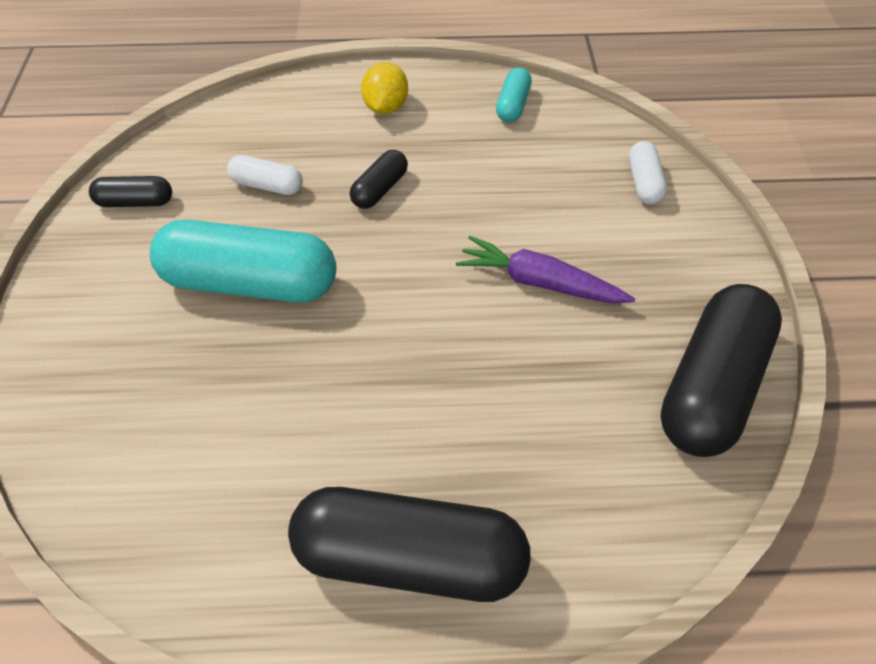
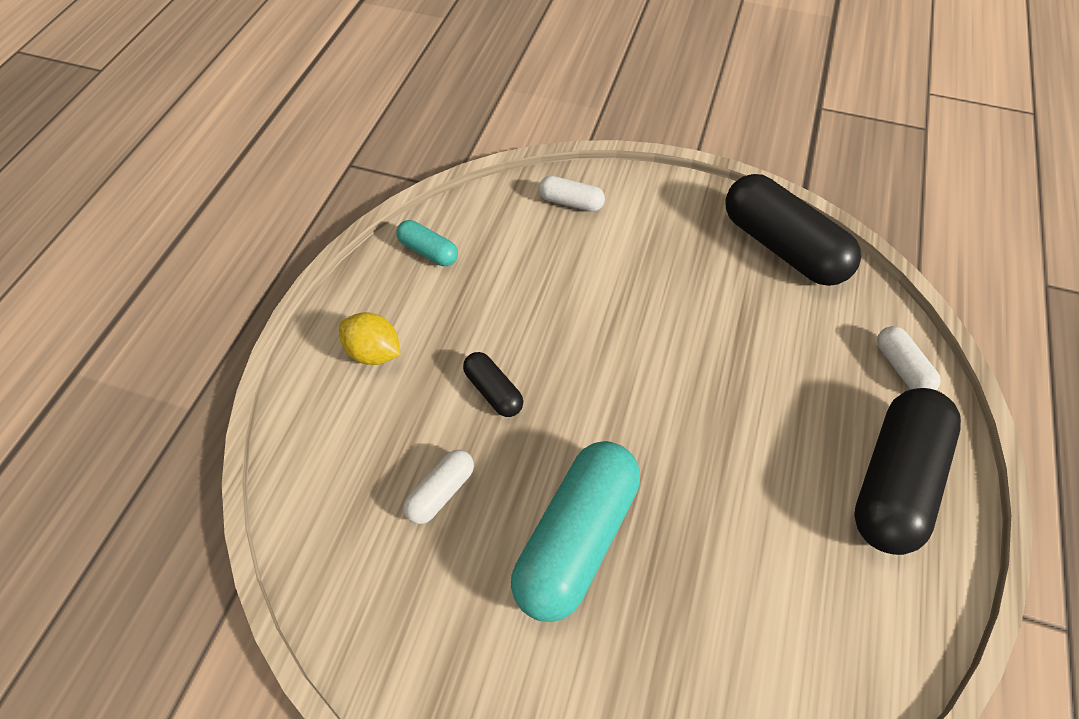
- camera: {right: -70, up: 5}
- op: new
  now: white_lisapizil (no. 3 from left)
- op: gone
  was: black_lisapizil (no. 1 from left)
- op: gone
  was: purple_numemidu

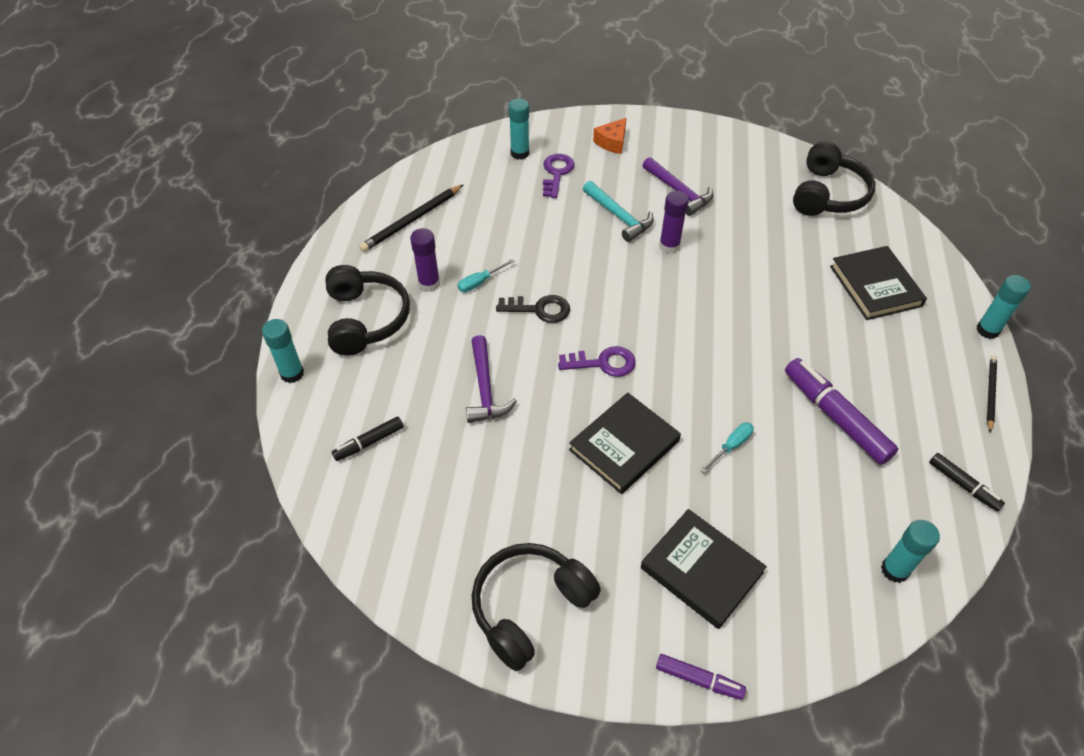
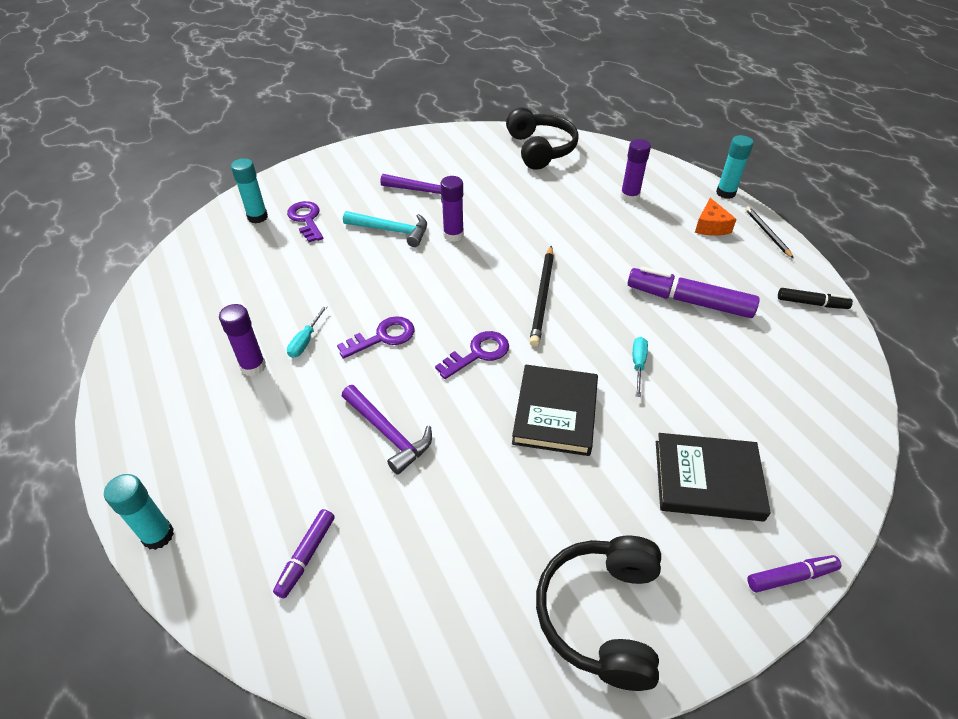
- camera: {right: -35, up: -5}
- op: repainted
  was: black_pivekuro (no. 1 from left)
  now: purple_pivekuro (no. 1 from left)
- op: repainted
  was: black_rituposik
  now: purple_rituposik (no. 2 from left)
- op: shifted
  was: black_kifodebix (no. 1 from left)
- op: swapped
  was: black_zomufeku (no. 3 from left)
  now: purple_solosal (no. 3 from left)
- op: shifted
  was: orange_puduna
- op: gone
  was: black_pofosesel (no. 1 from left)
- op: gone
  was: turquoise_solosal (no. 3 from left)

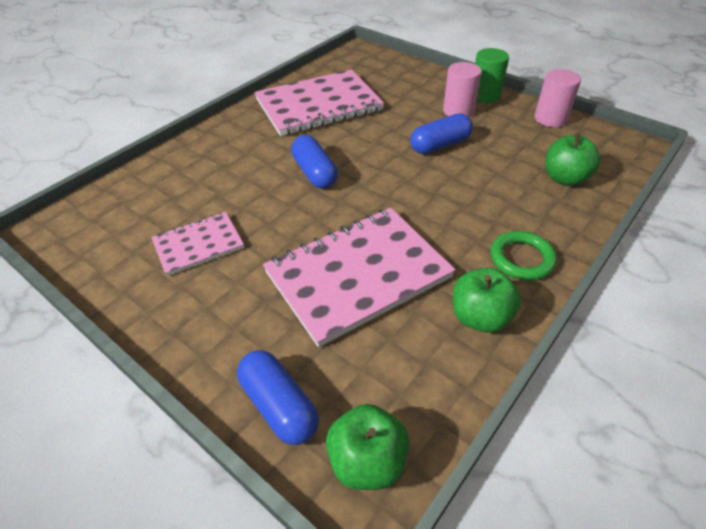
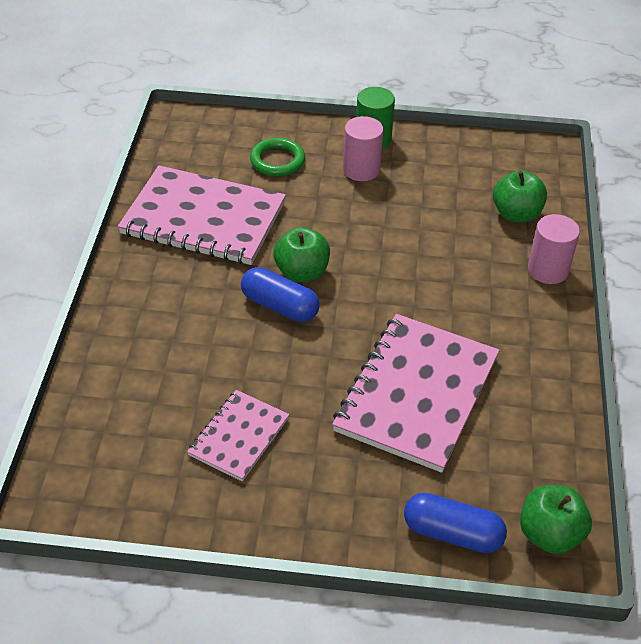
- camera: {right: -35, up: 0}
- op: rotated
  was: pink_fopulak (no. 2 from left in the first image)
  clockwise: 75
- op: shifted
  was: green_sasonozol
- op: shifted
  was: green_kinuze (no. 2 from left in the first image)
  now: green_kinuze (no. 1 from left)
- op: shifted
  was: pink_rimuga (no. 2 from left)
- op: gone
  was: blue_lisapizil (no. 3 from left)

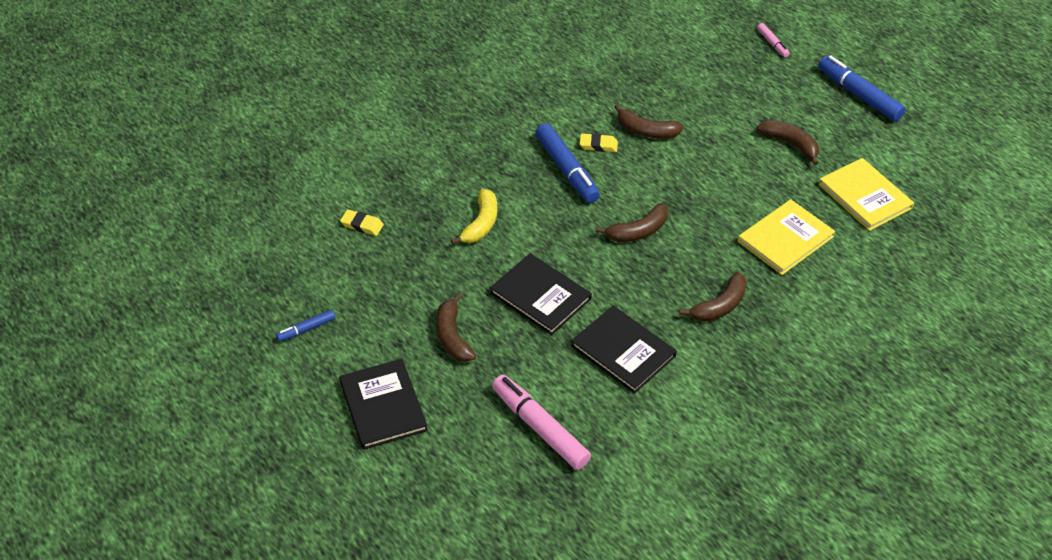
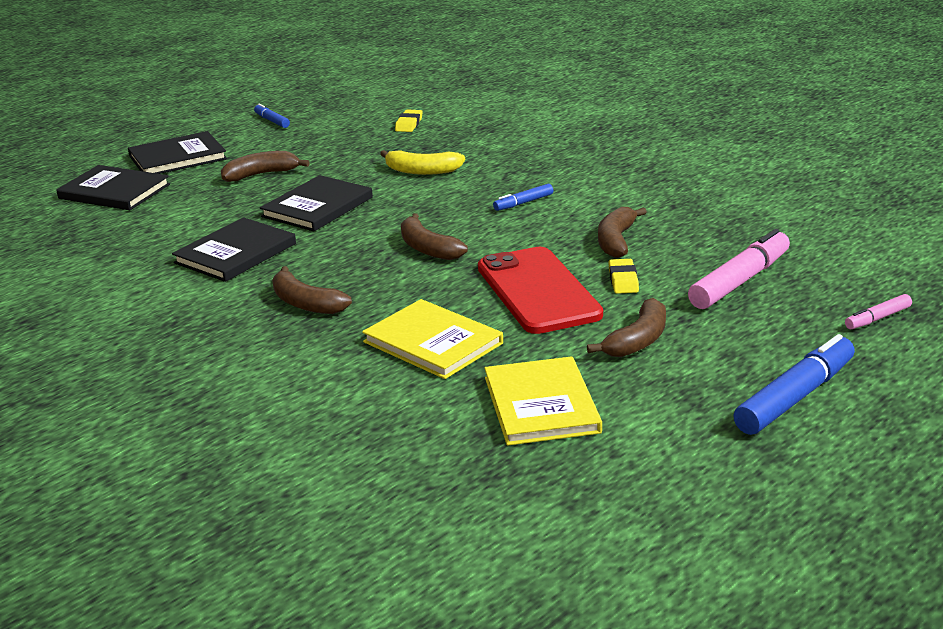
- camera: {right: 85, up: -20}
- op: new
  now: black_zomufeku (no. 1 from left)
- op: new
  now: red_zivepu
- op: rotated
  was: yellow_zomufeku (no. 2 from left)
  clockwise: -60
- op: scaled
  was: blue_pivekuro (no. 2 from left)
  ratio: 0.5
- op: shifted
  was: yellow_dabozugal (no. 2 from left)
- op: shifted
  was: pink_pivekuro (no. 1 from left)

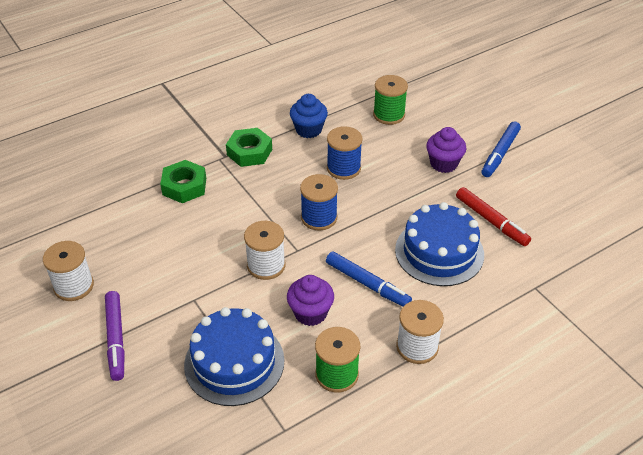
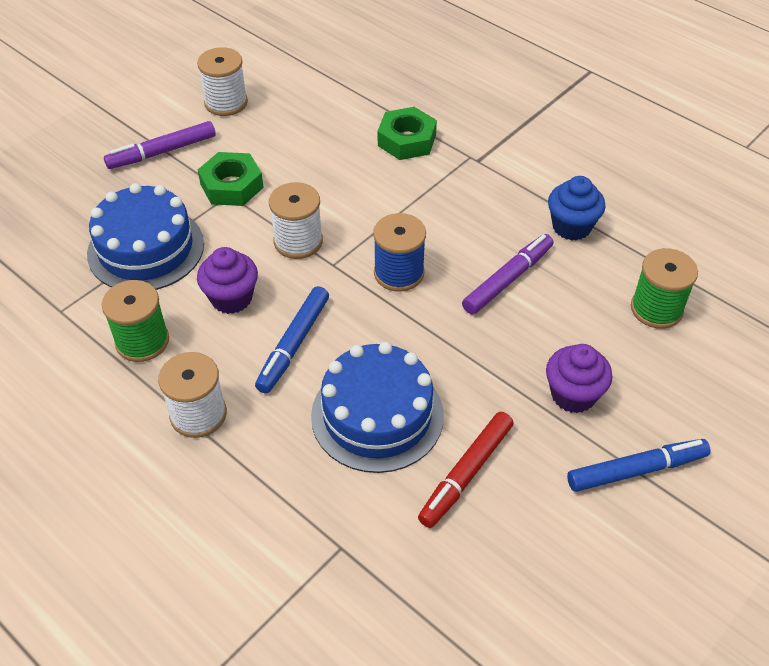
- camera: {right: 75, up: 5}
- op: shifted
  was: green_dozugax (no. 2 from left in the first image)
  now: green_dozugax (no. 1 from left)
- op: swapped
  was: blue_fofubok (no. 2 from left)
  now: purple_pivekuro (no. 2 from left)
- op: rotated
  was: blue_pivekuro (no. 2 from left)
  clockwise: 150

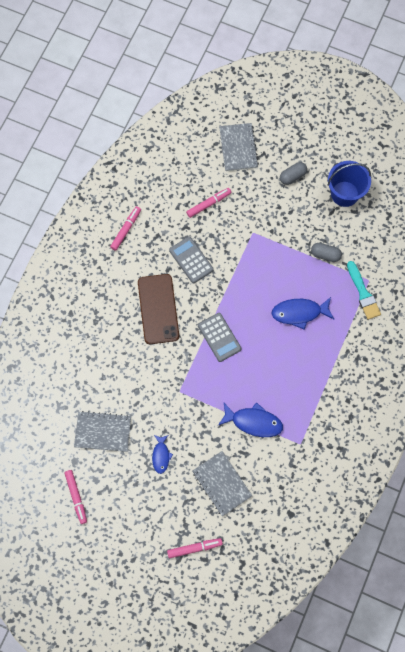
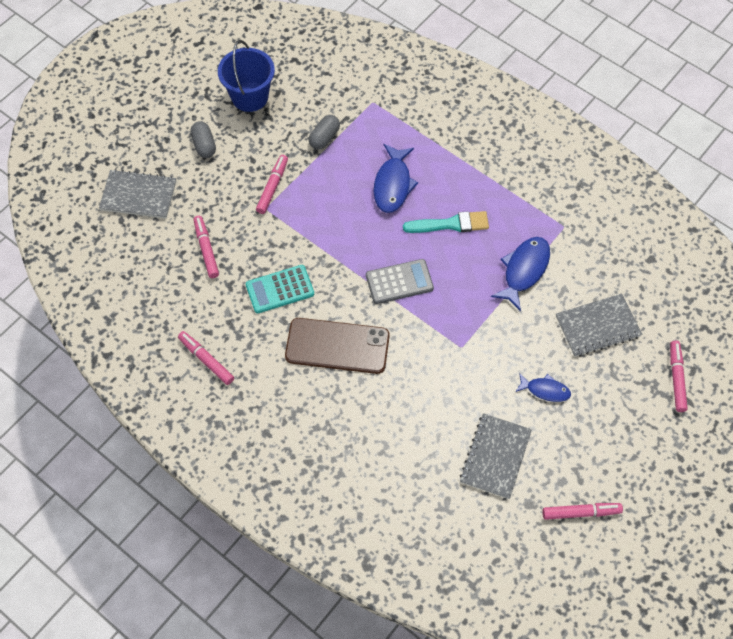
- camera: {right: -75, up: -10}
- op: repainted
  was: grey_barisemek (no. 1 from left)
  now: turquoise_barisemek
- op: new
  now: pink_pivekuro (no. 3 from left)
- op: shifted
  was: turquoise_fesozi

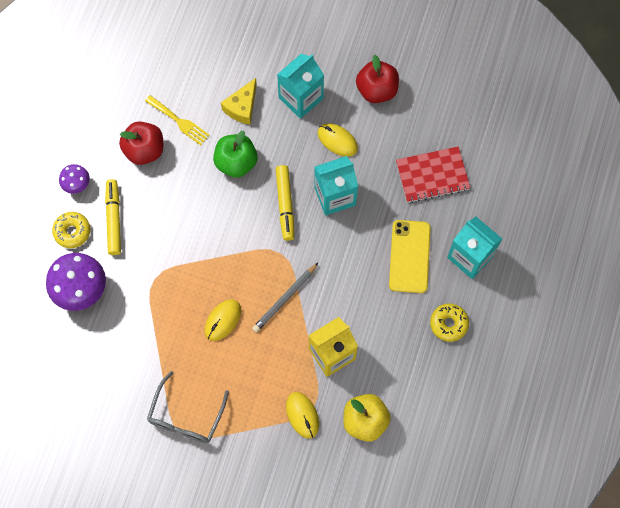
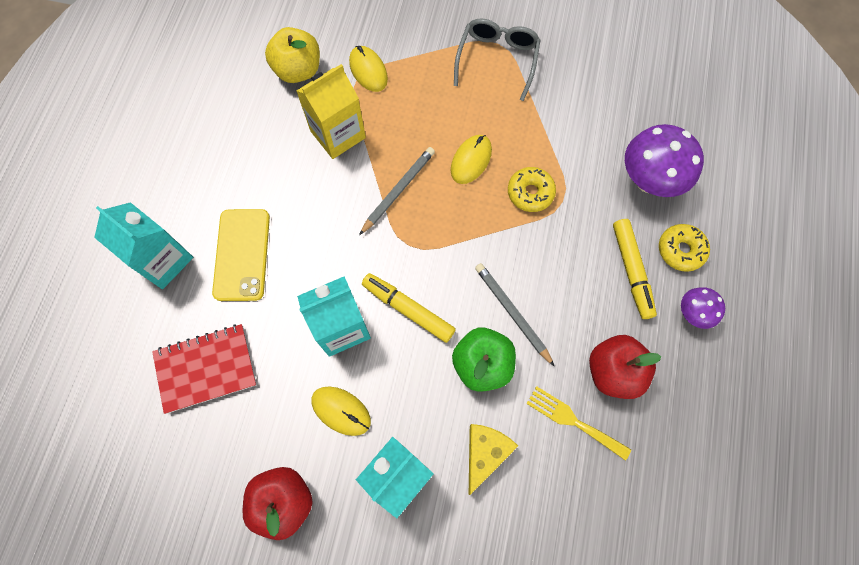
- camera: {right: 175, up: 0}
- op: rotated
  was: yellow_pivekuro (no. 2 from left in the first image)
  clockwise: -45
- op: new
  now: grey_kifodebix (no. 2 from left)
- op: shifted
  was: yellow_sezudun (no. 2 from left in the first image)
  now: yellow_sezudun (no. 1 from left)

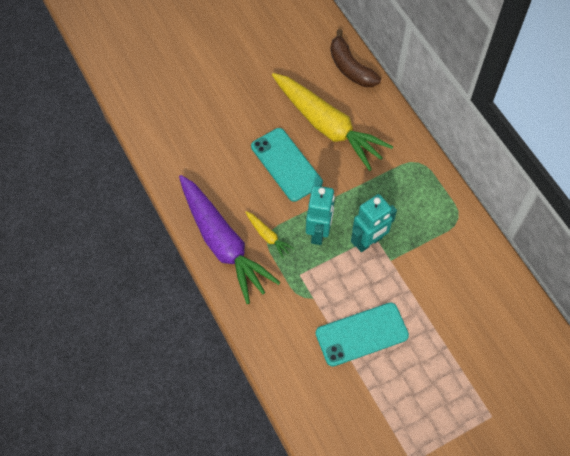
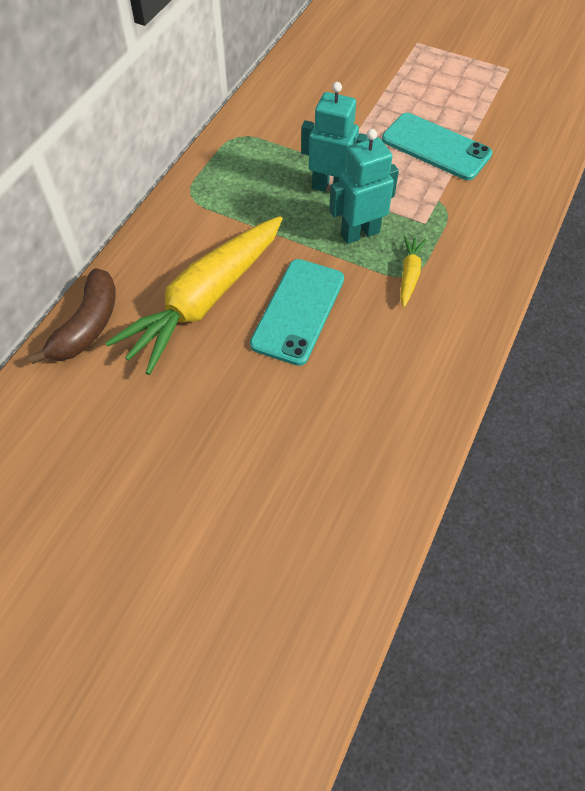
- camera: {right: -125, up: -5}
- op: rotated
  was: yellow_numemidu (no. 2 from left in the first image)
  clockwise: -150
- op: gone
  was: purple_numemidu

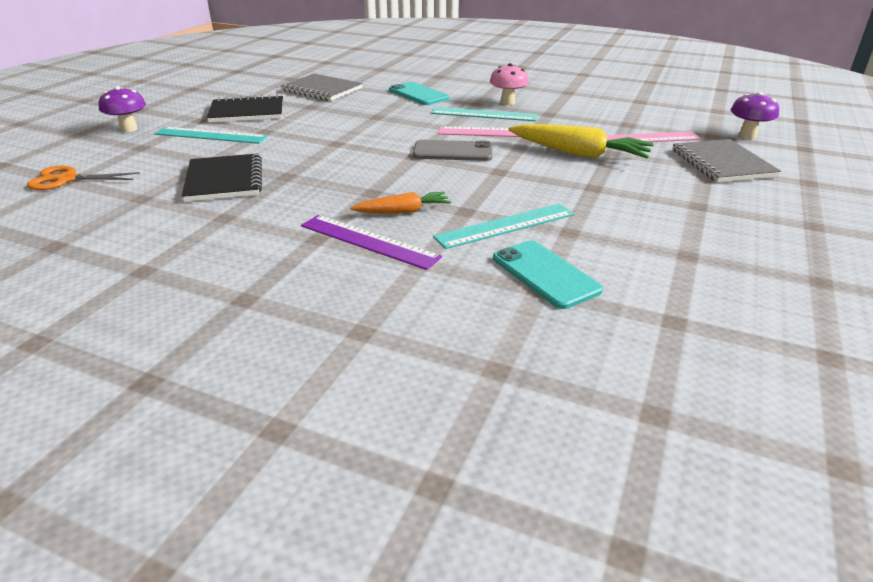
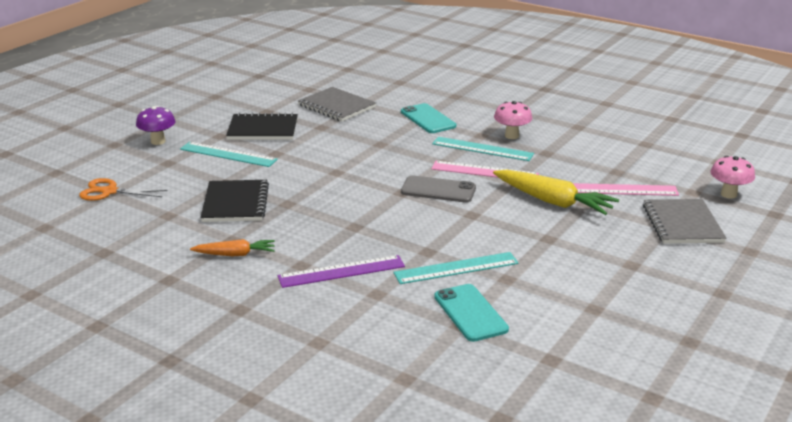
- camera: {right: 10, up: -5}
- op: shifted
  was: orange_numemidu
- op: rotated
  was: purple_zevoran
  clockwise: -60
- op: repainted
  was: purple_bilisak (no. 2 from left)
  now: pink_bilisak (no. 2 from left)

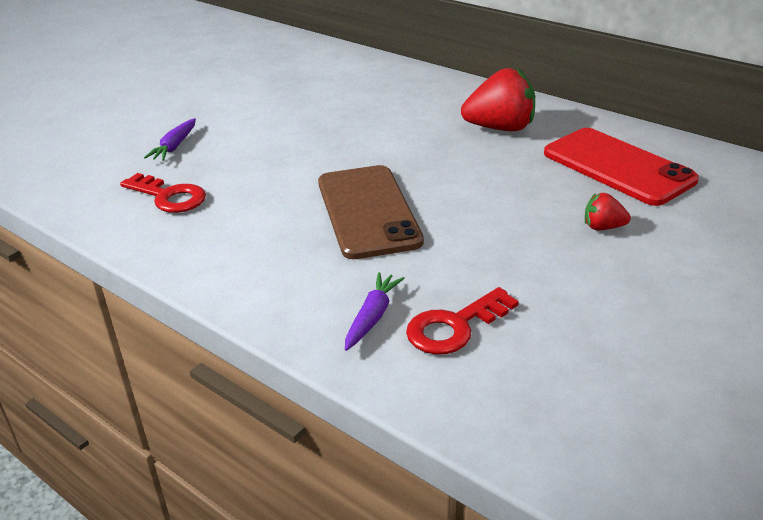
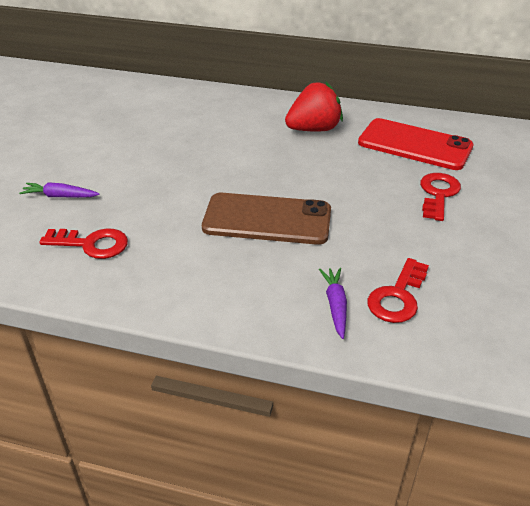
- camera: {right: -25, up: 5}
- op: rotated
  was: purple_numemidu (no. 1 from left)
  clockwise: 105
- op: rotated
  was: brown_zivepu
  clockwise: -45
- op: swapped
  was: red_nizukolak (no. 2 from left)
  now: red_rituposik (no. 3 from left)

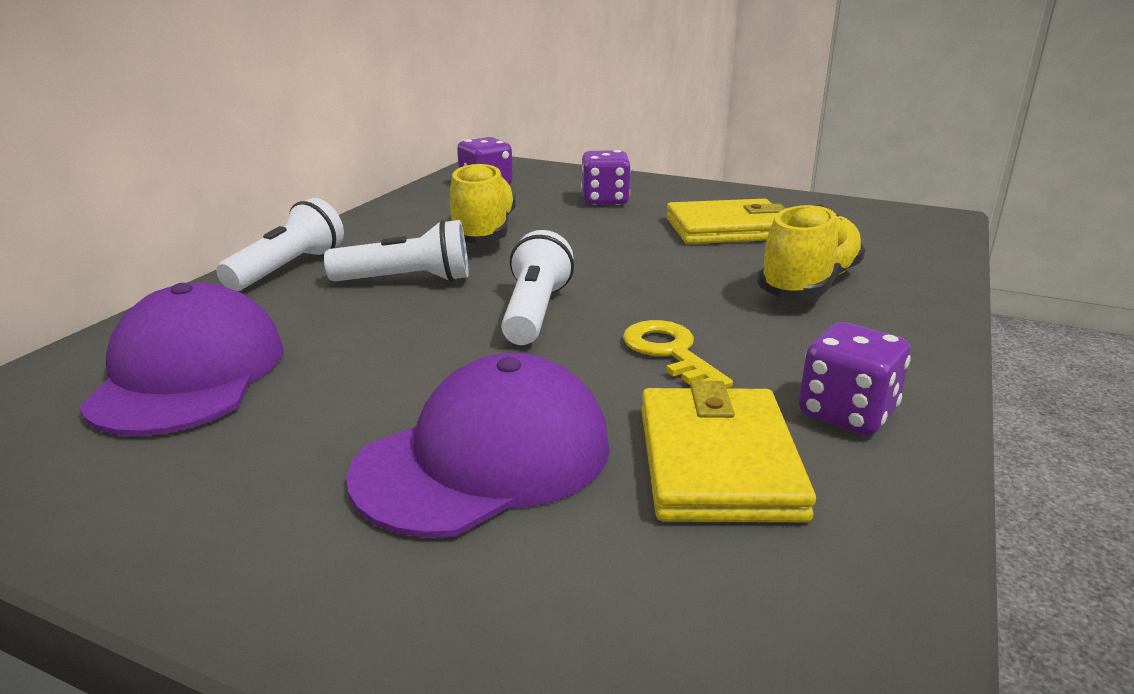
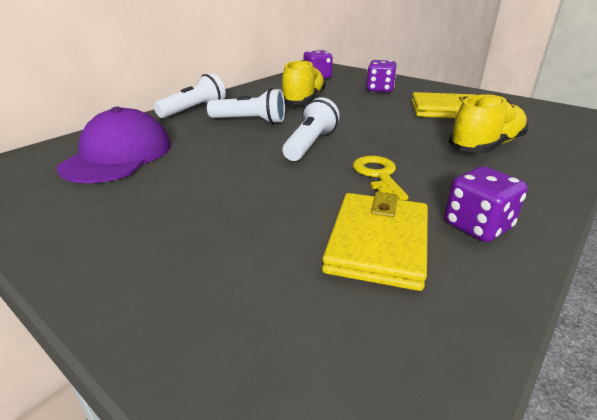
- camera: {right: 15, up: 5}
- op: gone
  was: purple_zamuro (no. 2 from left)

